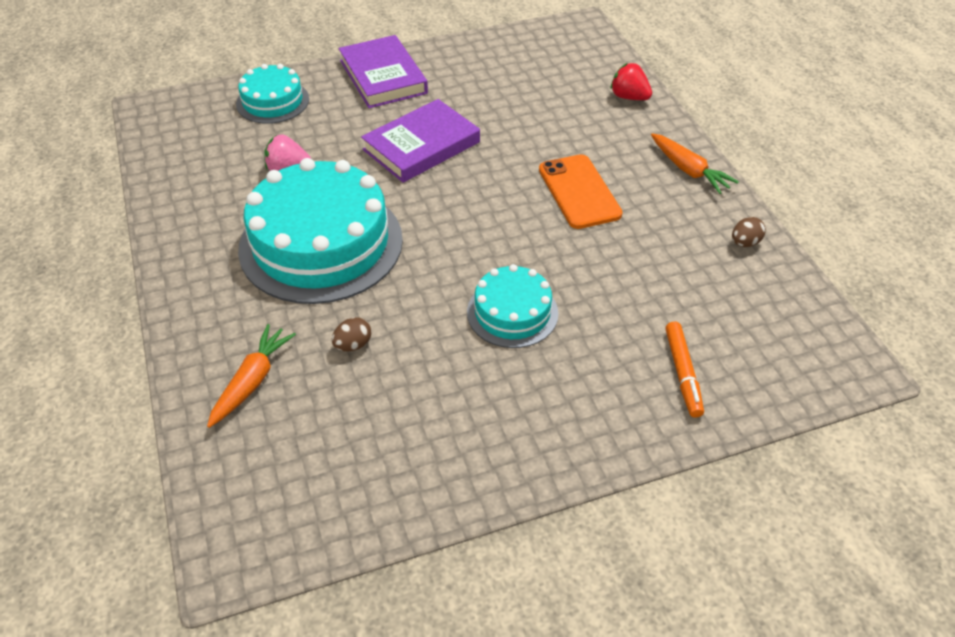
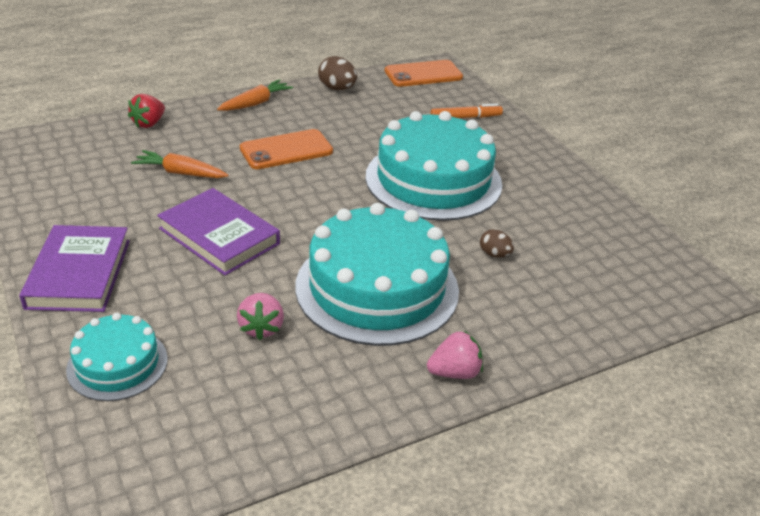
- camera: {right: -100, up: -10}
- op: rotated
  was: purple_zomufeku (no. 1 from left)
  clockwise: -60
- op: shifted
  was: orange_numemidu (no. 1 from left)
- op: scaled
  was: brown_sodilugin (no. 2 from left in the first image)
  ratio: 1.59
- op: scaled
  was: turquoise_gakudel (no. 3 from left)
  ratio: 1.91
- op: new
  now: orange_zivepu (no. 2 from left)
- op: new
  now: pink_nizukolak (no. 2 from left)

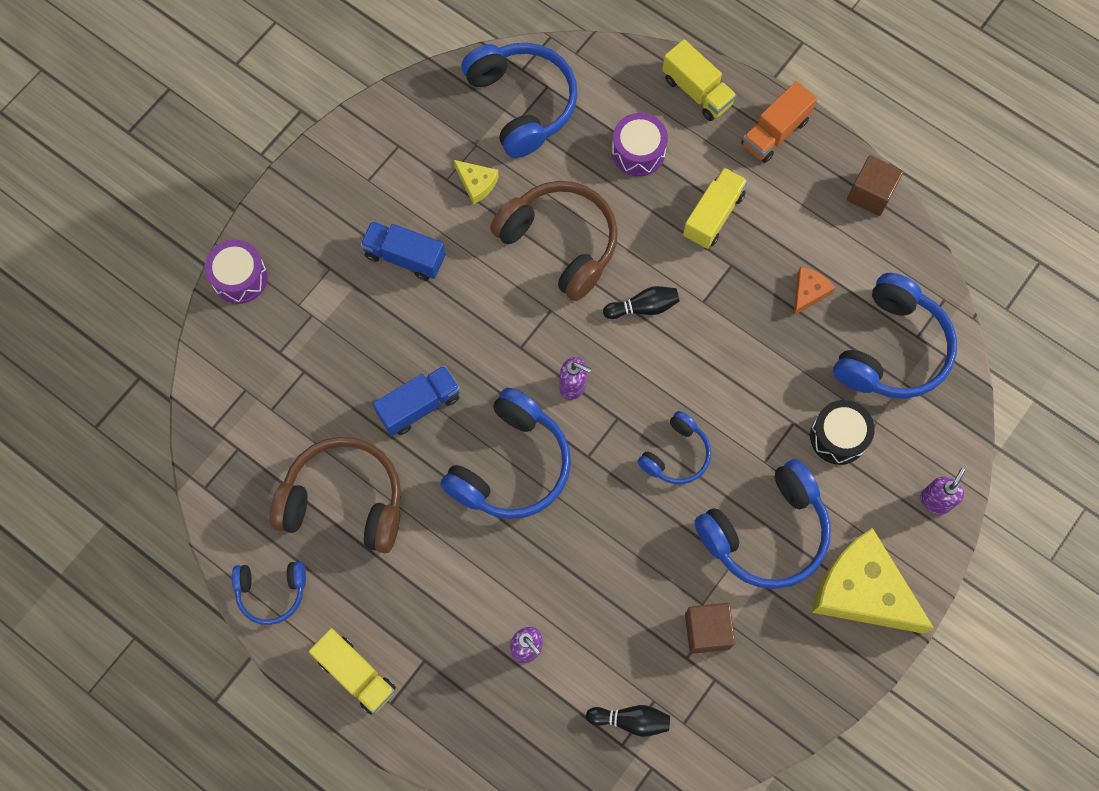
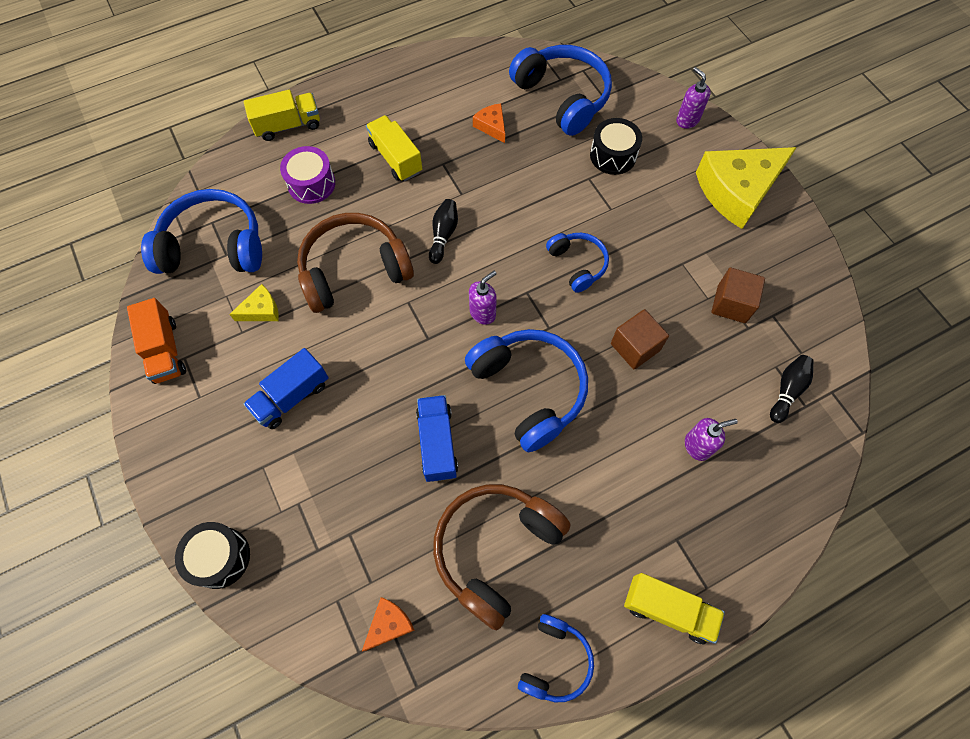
- camera: {right: -65, up: -5}
- op: shifted
  was: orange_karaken
- op: repainted
  was: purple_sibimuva (no. 1 from left)
  now: black_sibimuva (no. 1 from left)
- op: new
  now: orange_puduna (no. 1 from left)
- op: shifted
  was: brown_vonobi (no. 2 from left in the first image)
  now: brown_vonobi (no. 1 from left)
- op: rotated
  was: yellow_karaken (no. 1 from left in the first image)
  clockwise: 45
- op: gone
  was: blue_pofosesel (no. 5 from left)

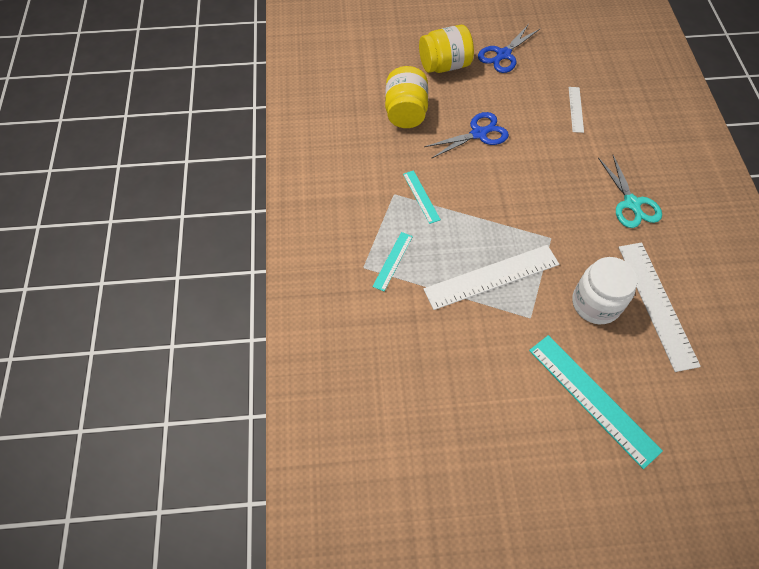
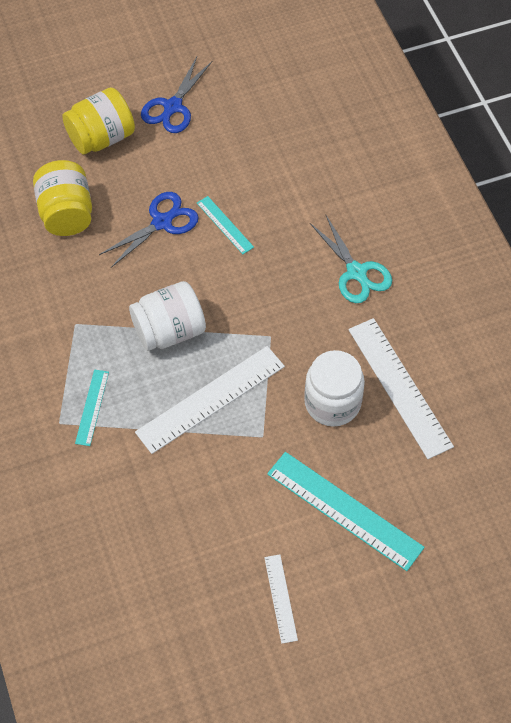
- camera: {right: -15, up: 0}
- op: new
  now: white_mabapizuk (no. 1 from left)
- op: shifted
  was: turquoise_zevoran (no. 2 from left)
- op: shifted
  was: white_zevoran (no. 2 from left)

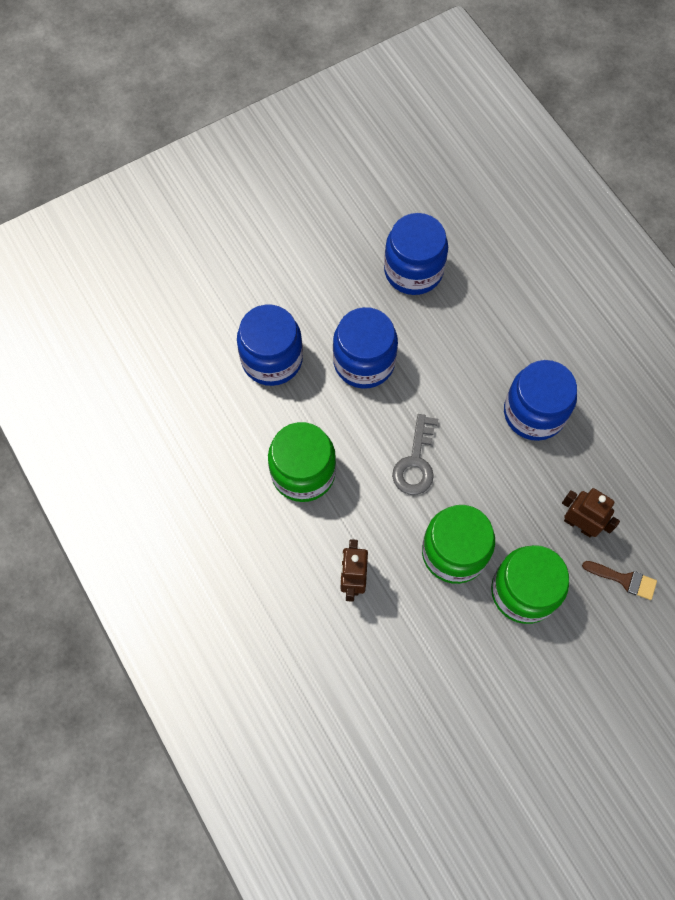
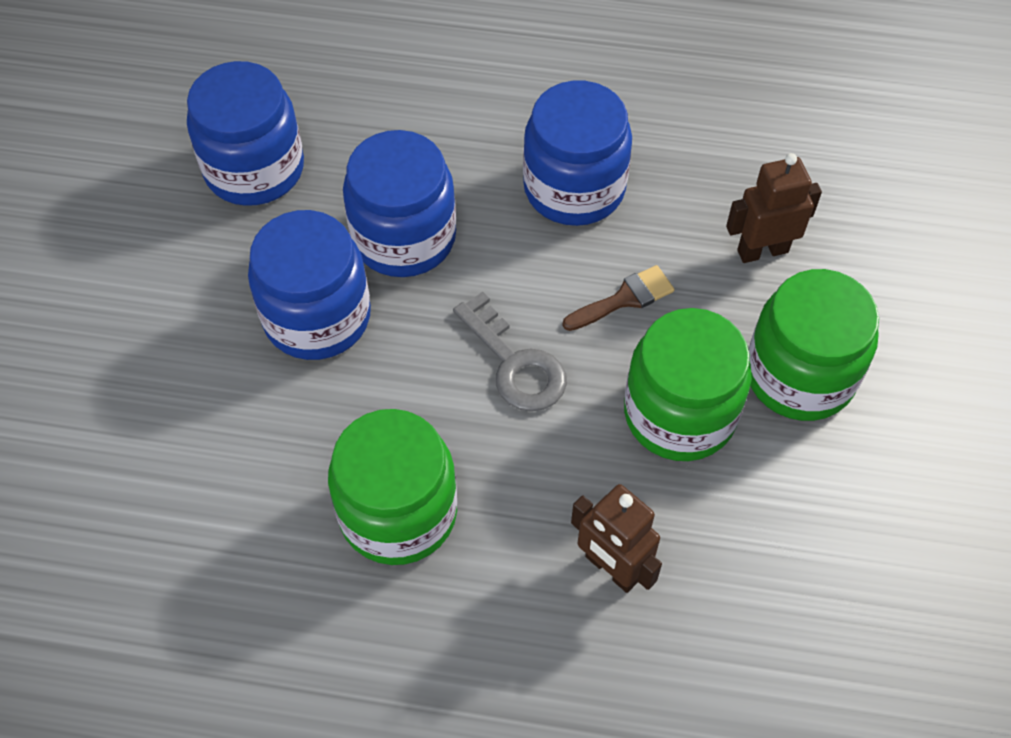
- camera: {right: -50, up: -10}
- op: shifted
  was: blue_mabapizuk (no. 1 from left in the first image)
  now: blue_mabapizuk (no. 3 from left)
- op: shifted
  was: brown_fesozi

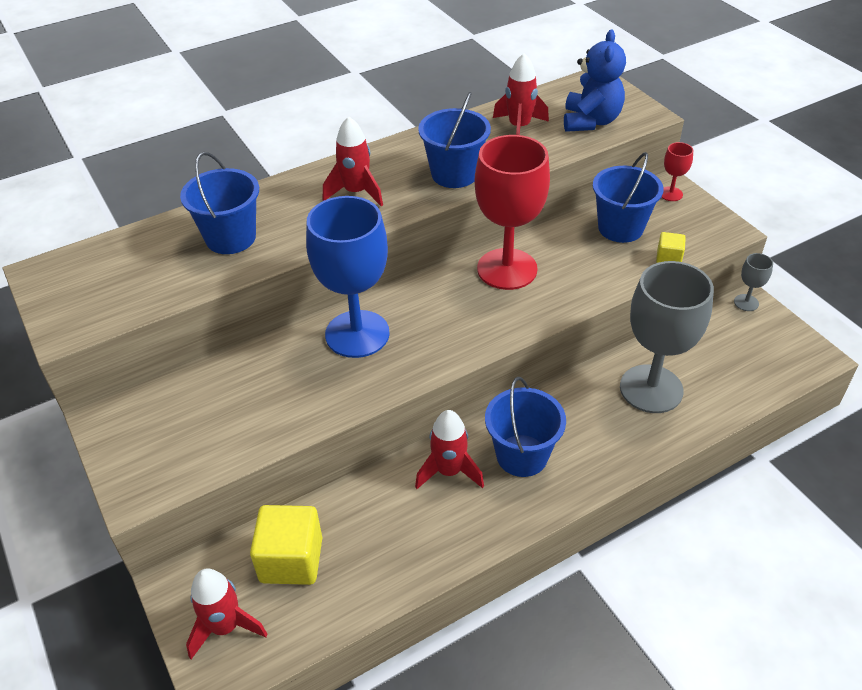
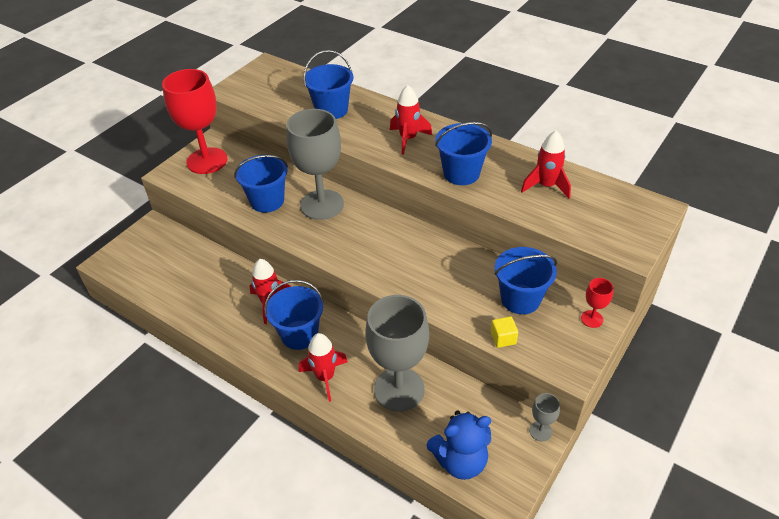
- camera: {right: 65, up: 0}
- op: shifted
  was: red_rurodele (no. 1 from left)
- op: new
  now: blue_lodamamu (no. 1 from left)
- op: repainted
  was: blue_rurodele
  now: grey_rurodele (no. 1 from left)
- op: shifted
  was: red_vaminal (no. 1 from left in the first image)
  now: red_vaminal (no. 2 from left)
- op: shifted
  was: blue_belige
- op: gone
  was: yellow_vonobi (no. 1 from left)

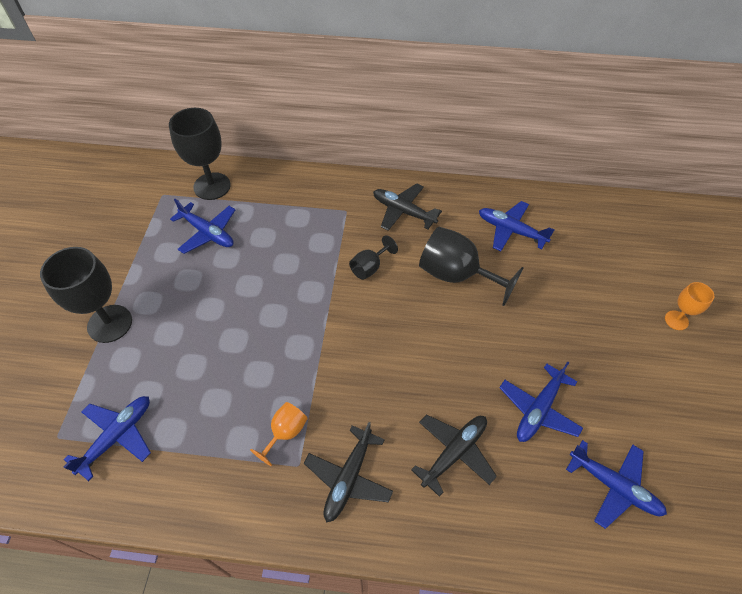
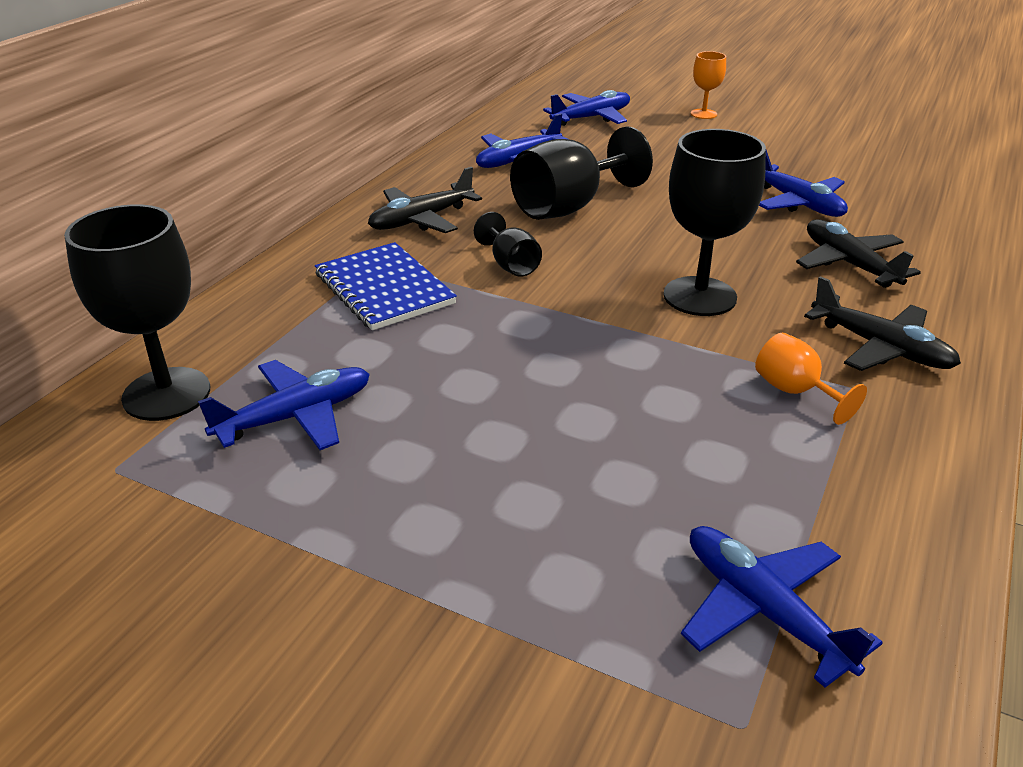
- camera: {right: -70, up: -20}
- op: new
  now: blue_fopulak
- op: shifted
  was: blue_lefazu (no. 5 from left in the first image)
  now: blue_lefazu (no. 3 from left)
- op: shifted
  was: black_rurodele (no. 1 from left in the first image)
  now: black_rurodele (no. 4 from left)

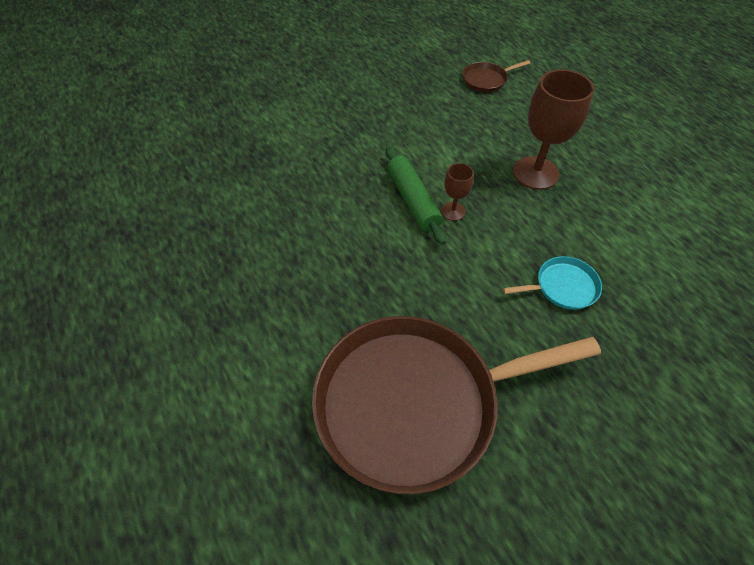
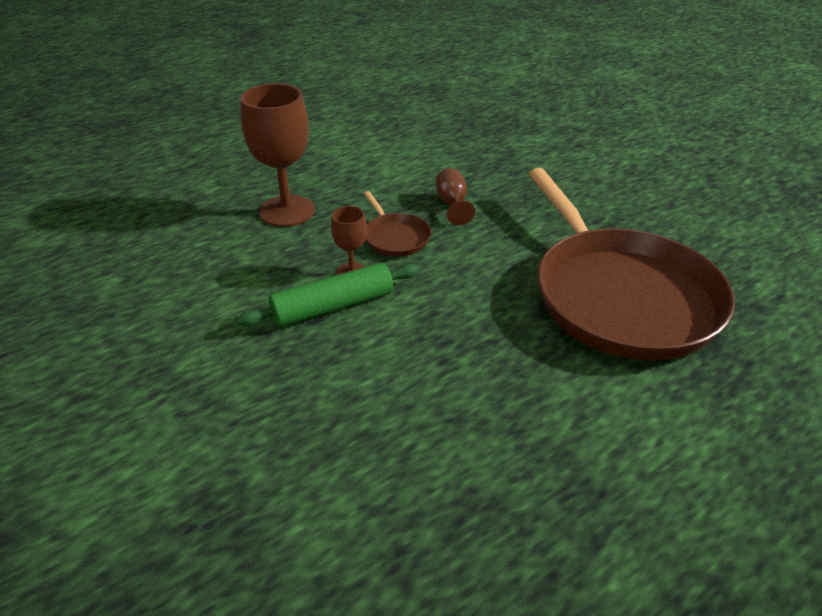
- camera: {right: -95, up: -15}
- op: shifted
  was: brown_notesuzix (no. 2 from left in the first image)
  now: brown_notesuzix (no. 1 from left)
- op: swapped
  was: turquoise_notesuzix
  now: brown_rurodele (no. 3 from left)

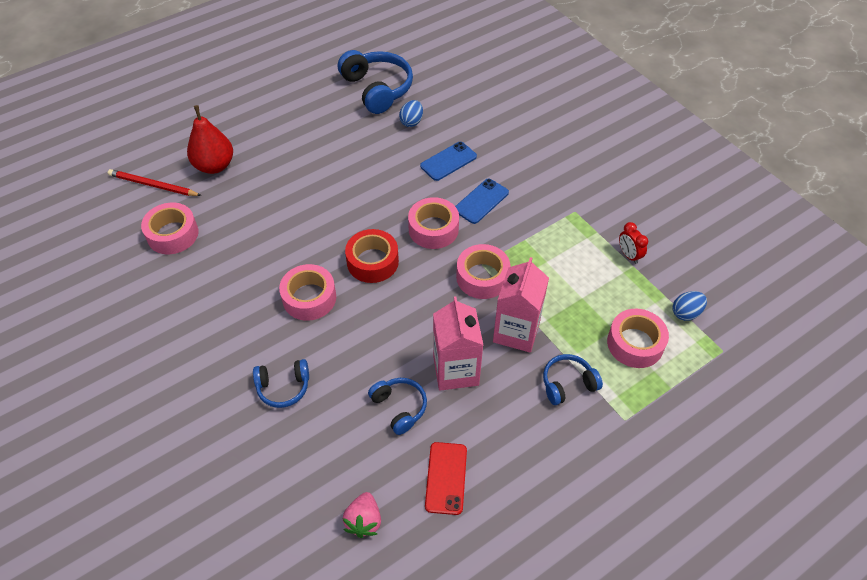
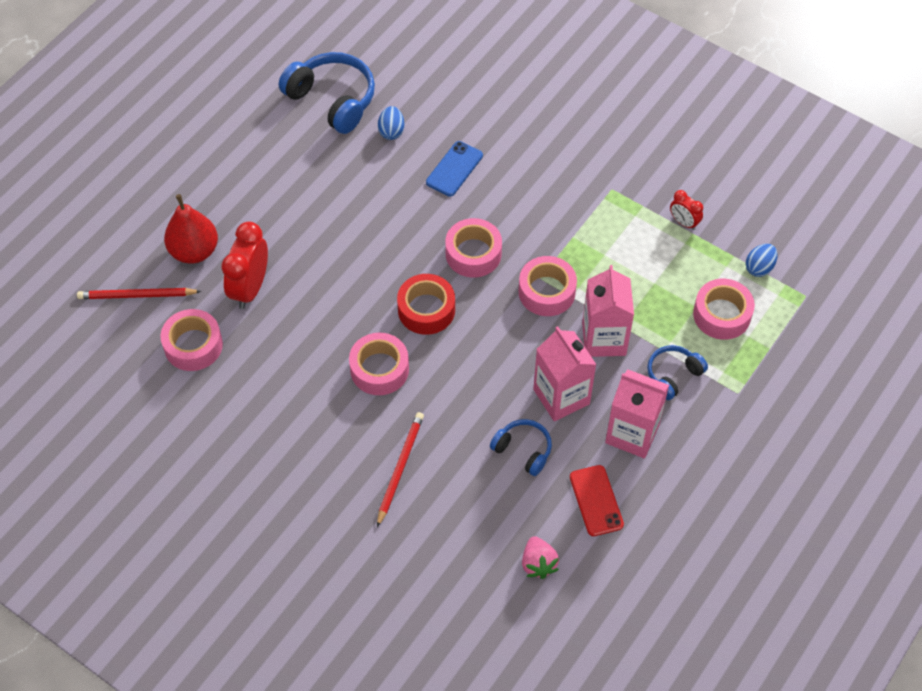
- camera: {right: -20, up: 5}
- op: new
  now: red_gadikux (no. 1 from left)
- op: swapped
  was: blue_pofosesel (no. 1 from left)
  now: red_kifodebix (no. 2 from left)
- op: new
  now: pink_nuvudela (no. 3 from left)
- op: gone
  was: blue_zivepu (no. 2 from left)

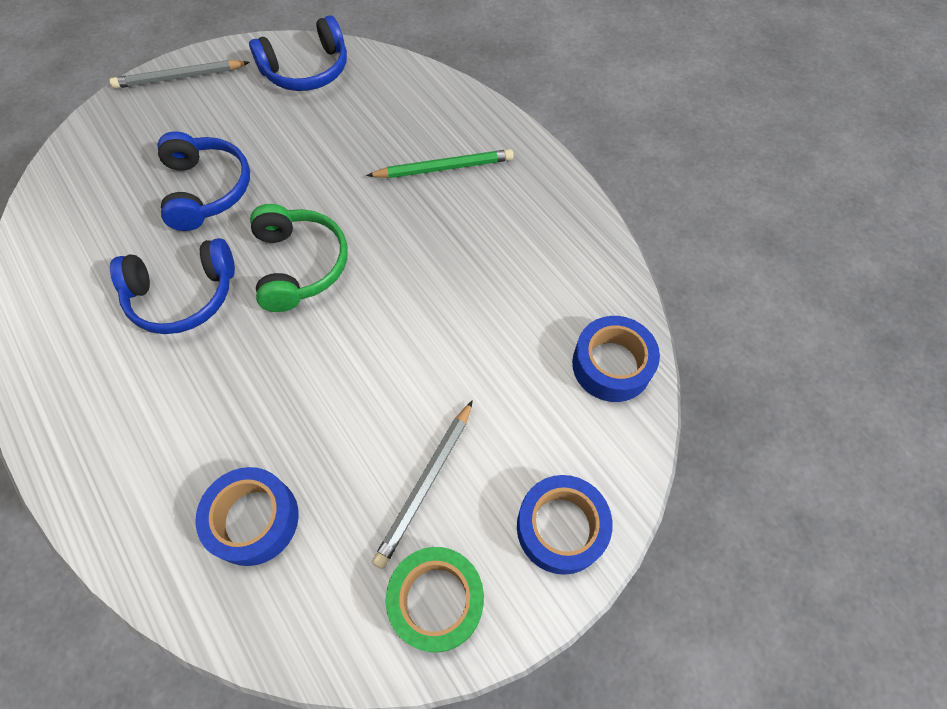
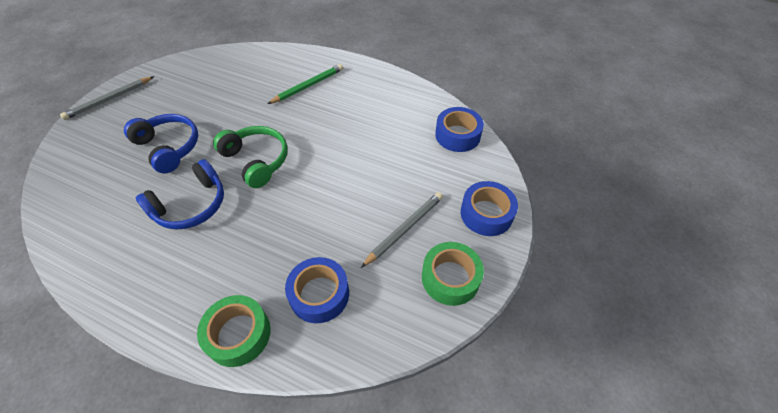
- camera: {right: -30, up: -10}
- op: new
  now: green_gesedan (no. 1 from left)
- op: rotated
  was: grey_kifodebix (no. 2 from left)
  clockwise: -135
- op: gone
  was: blue_pofosesel (no. 3 from left)

